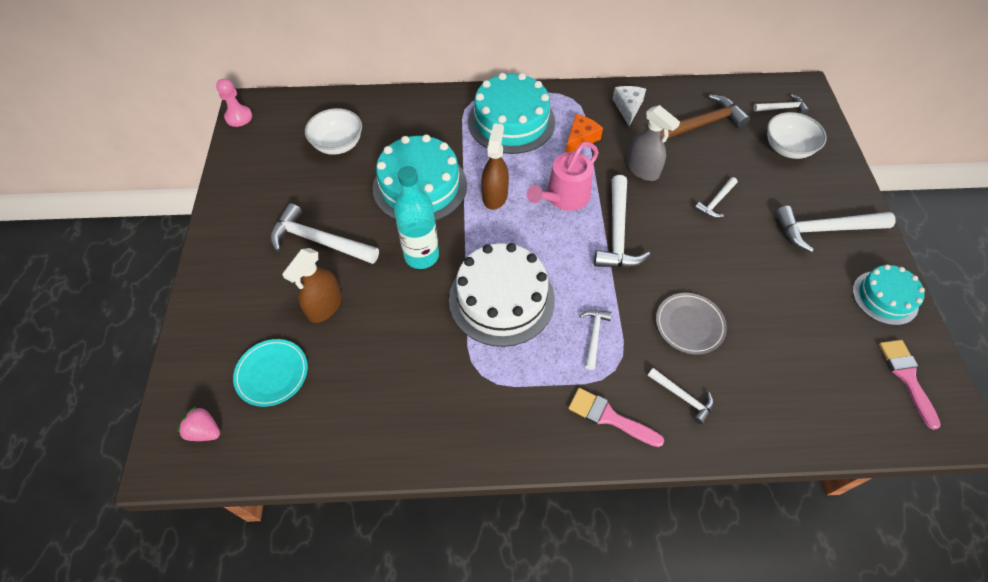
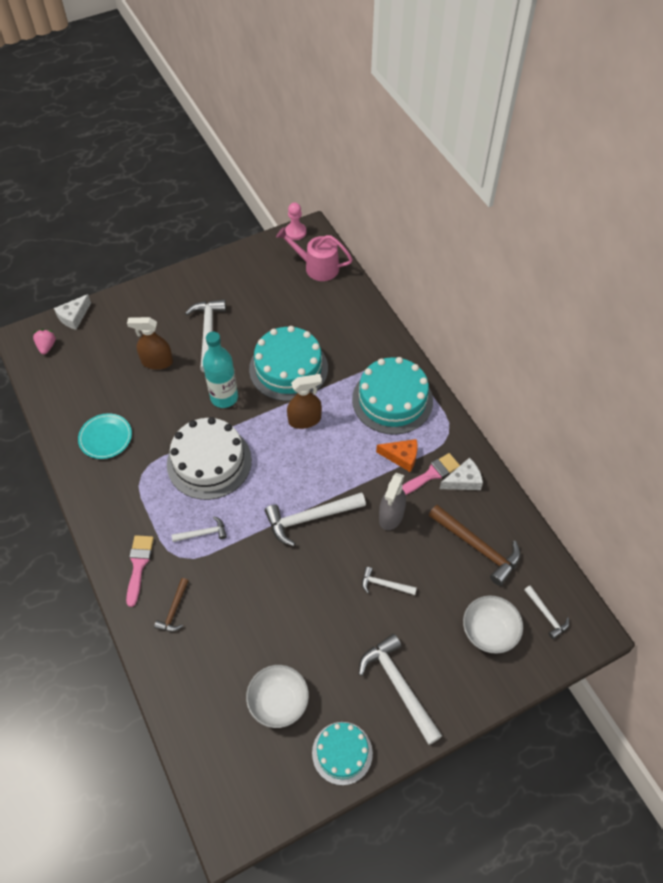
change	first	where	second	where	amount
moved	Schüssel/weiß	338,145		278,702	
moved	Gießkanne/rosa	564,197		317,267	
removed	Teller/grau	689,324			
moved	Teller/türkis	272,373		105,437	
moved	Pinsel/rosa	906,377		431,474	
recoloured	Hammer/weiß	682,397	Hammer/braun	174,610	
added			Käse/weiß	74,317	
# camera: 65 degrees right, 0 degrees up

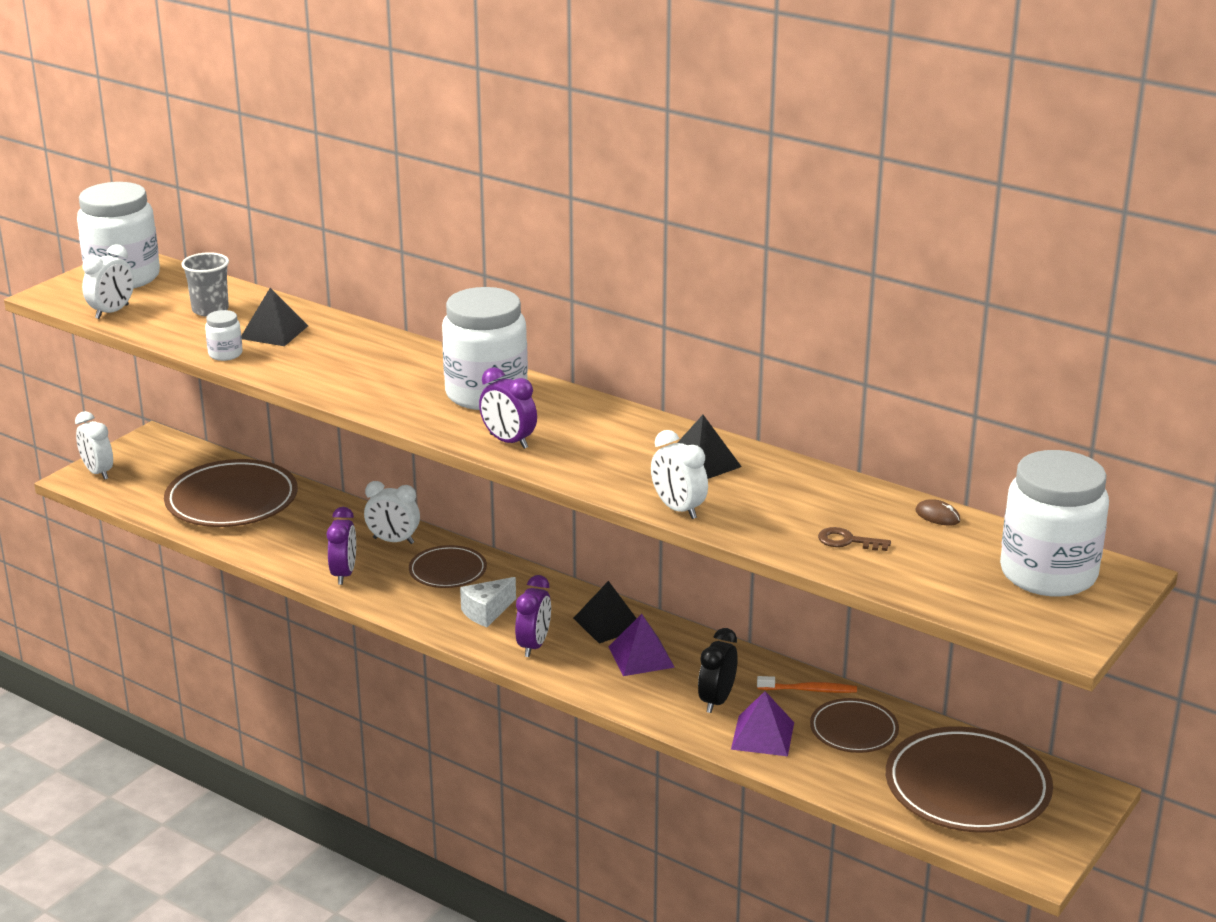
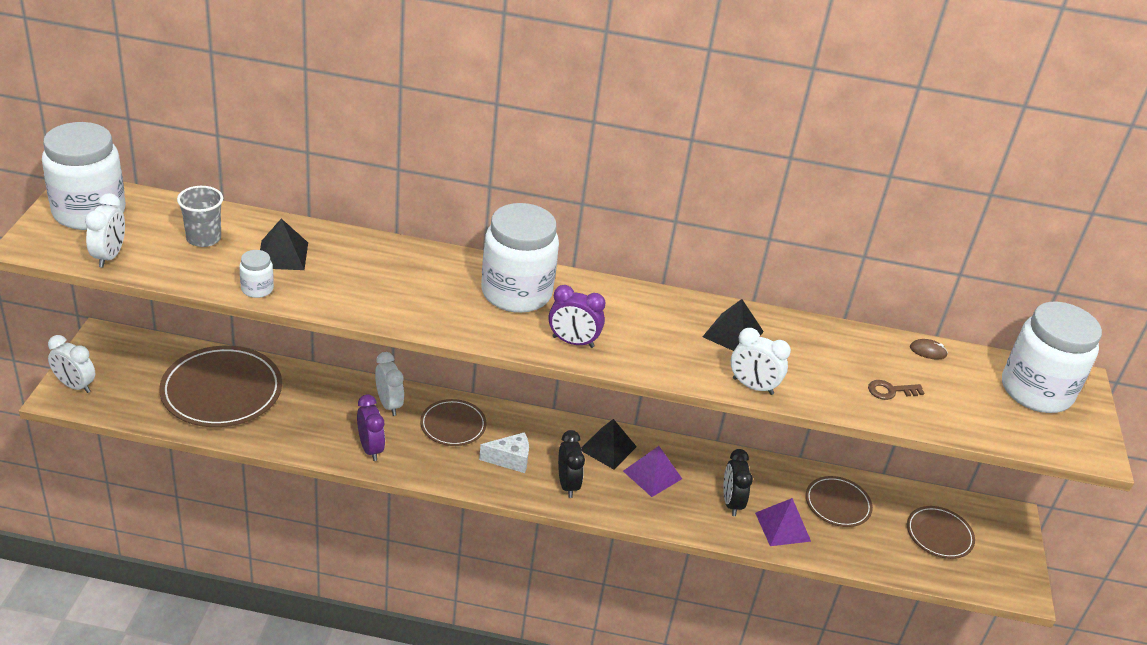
change	first	where	second	where	amount
turned	Wecker/weiß	393,541		389,404	105 degrees counterclockwise
recoloured	Wecker/lila	534,645	Wecker/schwarz	567,484	
turned	Käse/weiß	486,612		510,460	120 degrees counterclockwise
removed	Zahnbürste/orange	809,690			
resized	Teller/braun	967,787		939,535	x0.56
# camera: 30 degrees left, 10 degrees up

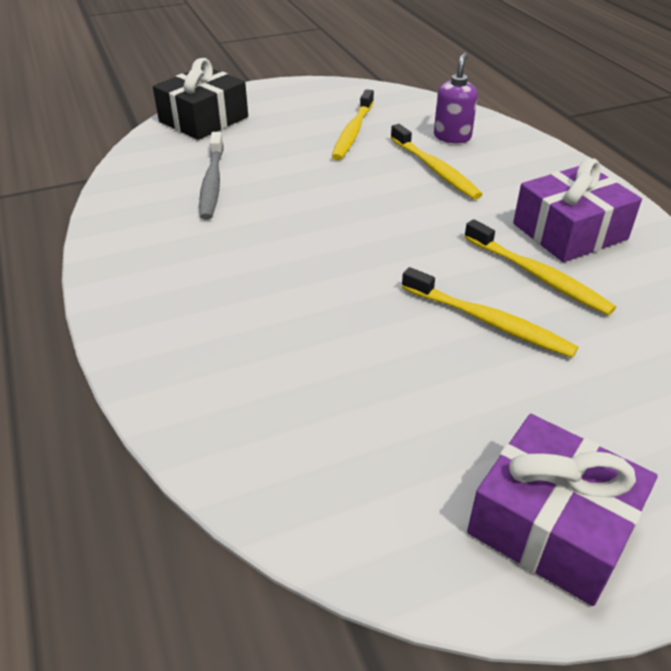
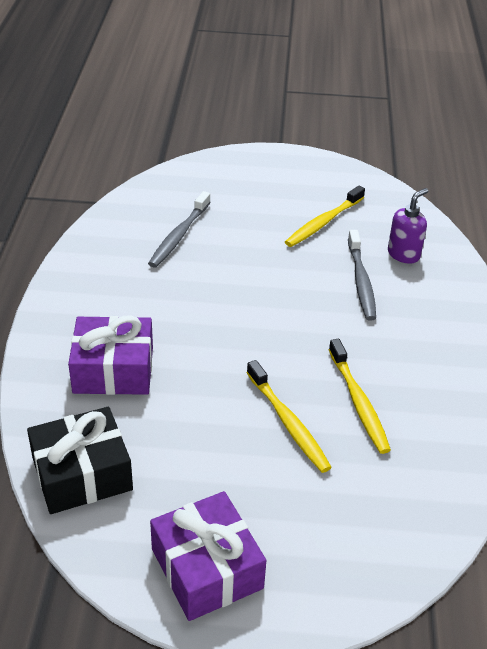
change	first	where	second	where	amount
moved	Geschenk/schwarz	204,119		82,474	
recoloured	Zahnbürste/gelb	434,169	Zahnbürste/grau	361,281	
moved	Geschenk/lila	569,231		113,370	
# camera: 25 degrees right, 0 degrees up

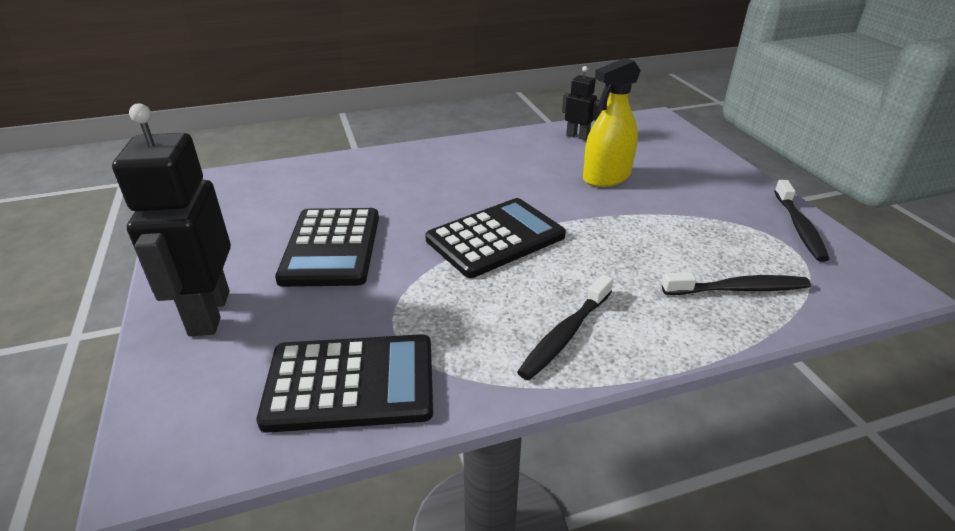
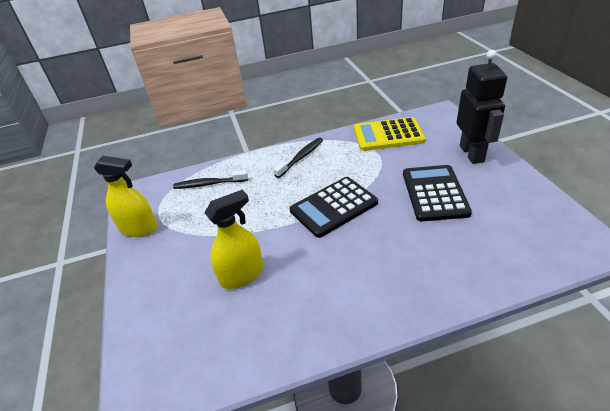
change	first	where	second	where	amount
removed	Roboter/schwarz	577,136			
replaced	Zahnbürste/schwarz	799,227	Sprühflasche/gelb	138,228	
recoloured	Taschenrechner/schwarz	350,383	Taschenrechner/gelb	388,135	
# camera: 175 degrees left, 5 degrees up

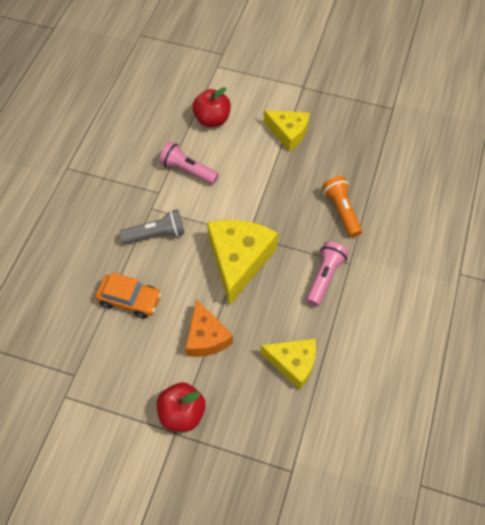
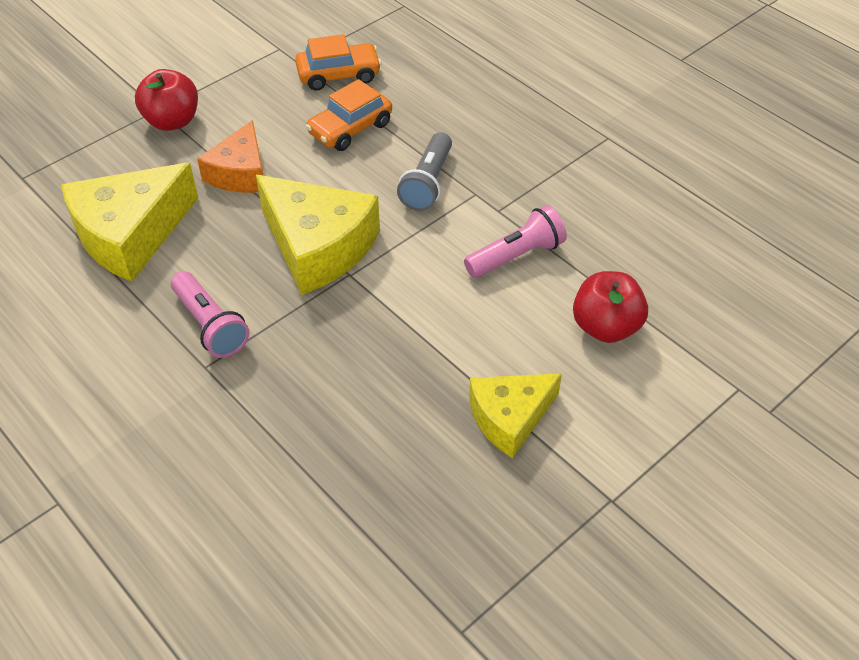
change	first	where	second	where	amount
removed	Taschenlampe/orange	341,211			
turned	Käse/orange	206,337		240,173	90 degrees counterclockwise
resized	Käse/gelb	293,363		130,234	x1.58
added			Auto/orange	339,75	
# camera: 120 degrees right, 10 degrees down

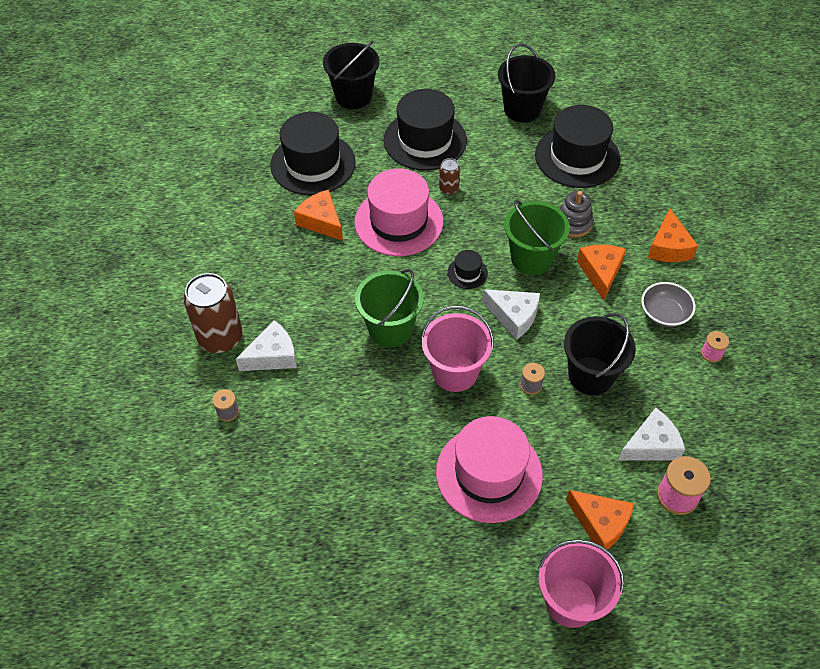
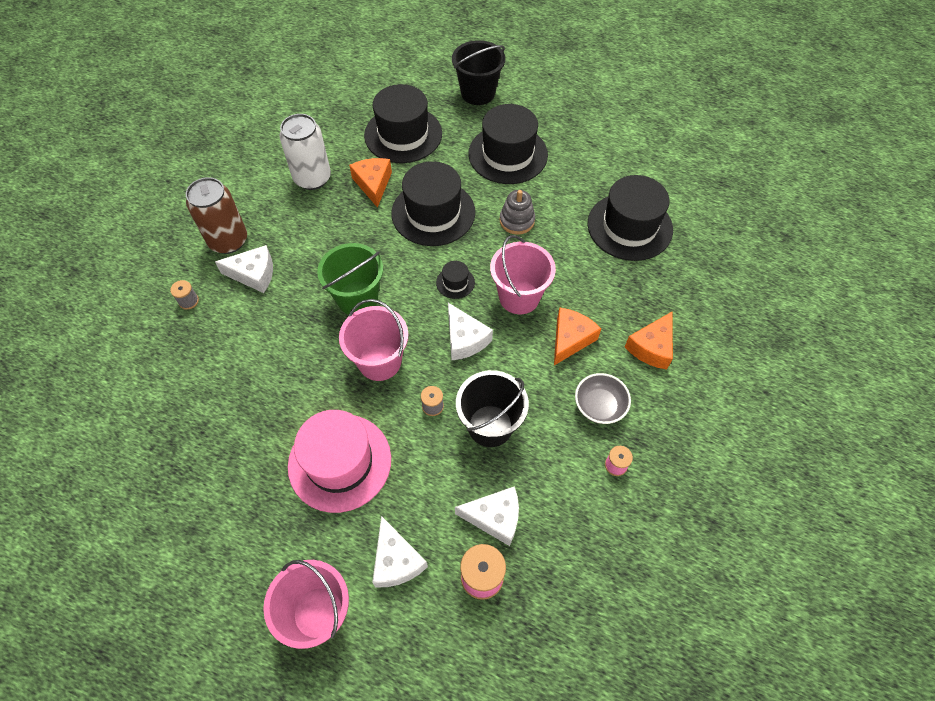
change	first	where	second	where	amount
removed	Eimer/schwarz	522,109			
removed	Dose/braun	448,189			
recoloured	Hut/rosa	398,222	Hut/schwarz	433,213	
moved	Stapelspielzeug/grau	573,223		517,221	
recoloured	Eimer/grün	531,258	Eimer/rosa	519,297	
recoloured	Käse/orange	600,523	Käse/weiß	396,560	
added			Dose/weiß	312,178	
# camera: 30 degrees right, 5 degrees up

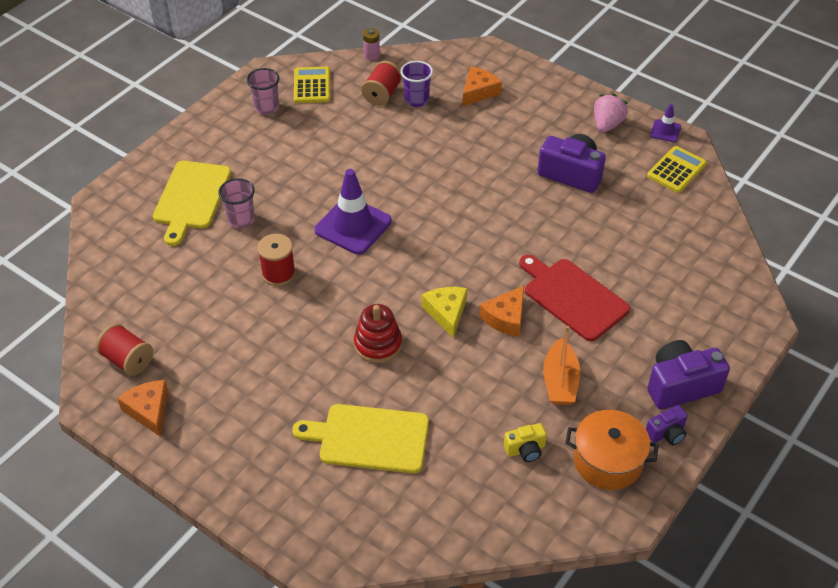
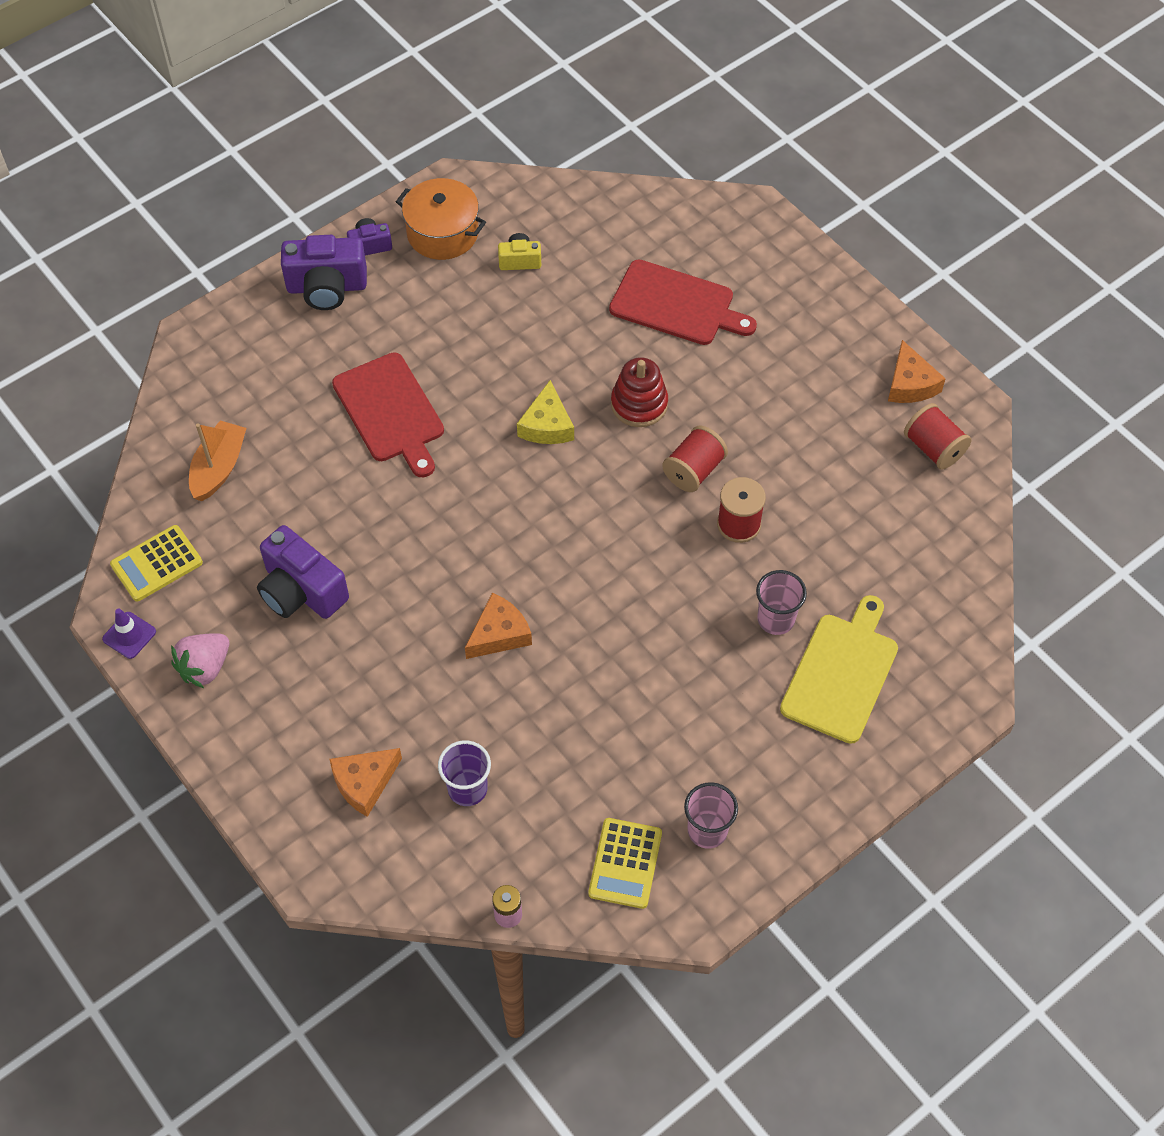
change	first	where	second	where	amount
moved	Garnrolle/rot	382,94		694,470	
removed	Leitkegel/lila	353,226			
moved	Käse/orange	506,318		499,634	
moved	Boot/orange	560,381		219,468	
recoloured	Schneidebrett/gelb	369,438	Schneidebrett/rot	676,304	
# camera: 165 degrees left, 10 degrees up

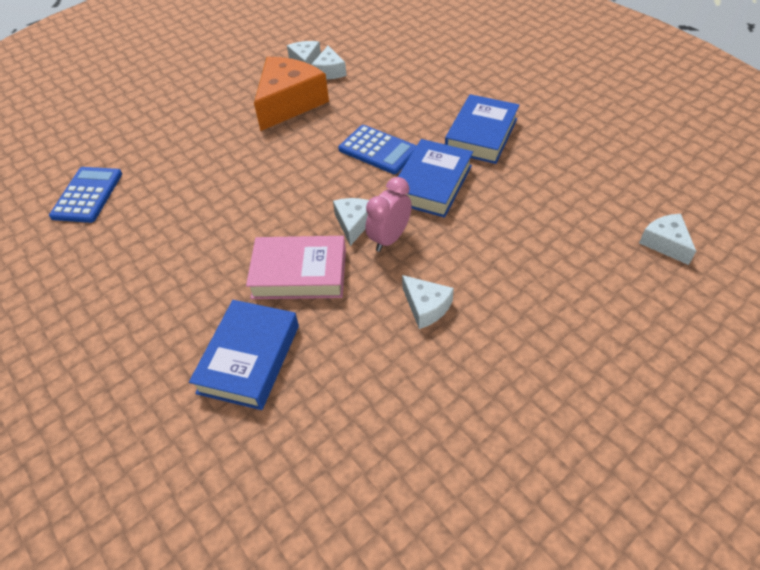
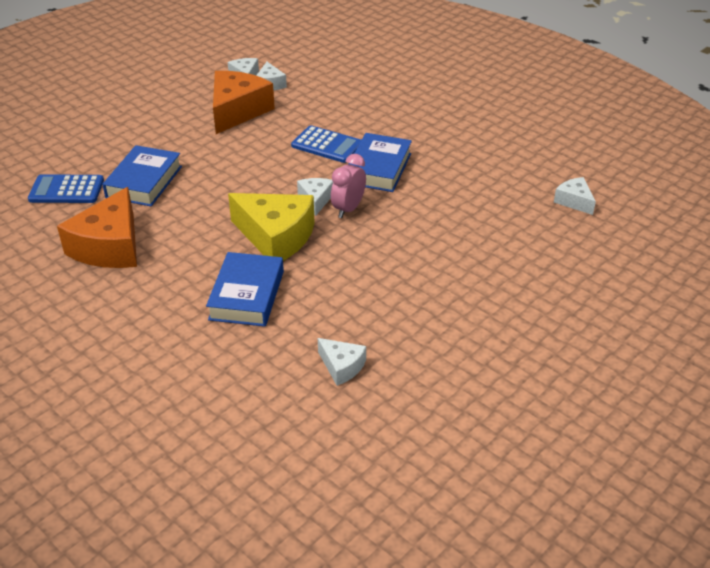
change	first	where	second	where	amount
moved	Buch/blau	481,135		144,182	
turned	Taschenrechner/blau	87,195		66,190	90 degrees counterclockwise
replaced	Buch/rosa	299,273	Käse/gelb	276,237	
moved	Käse/weiß	426,307		341,366	
added			Käse/orange	110,246	
# camera: 10 degrees left, 10 degrees down

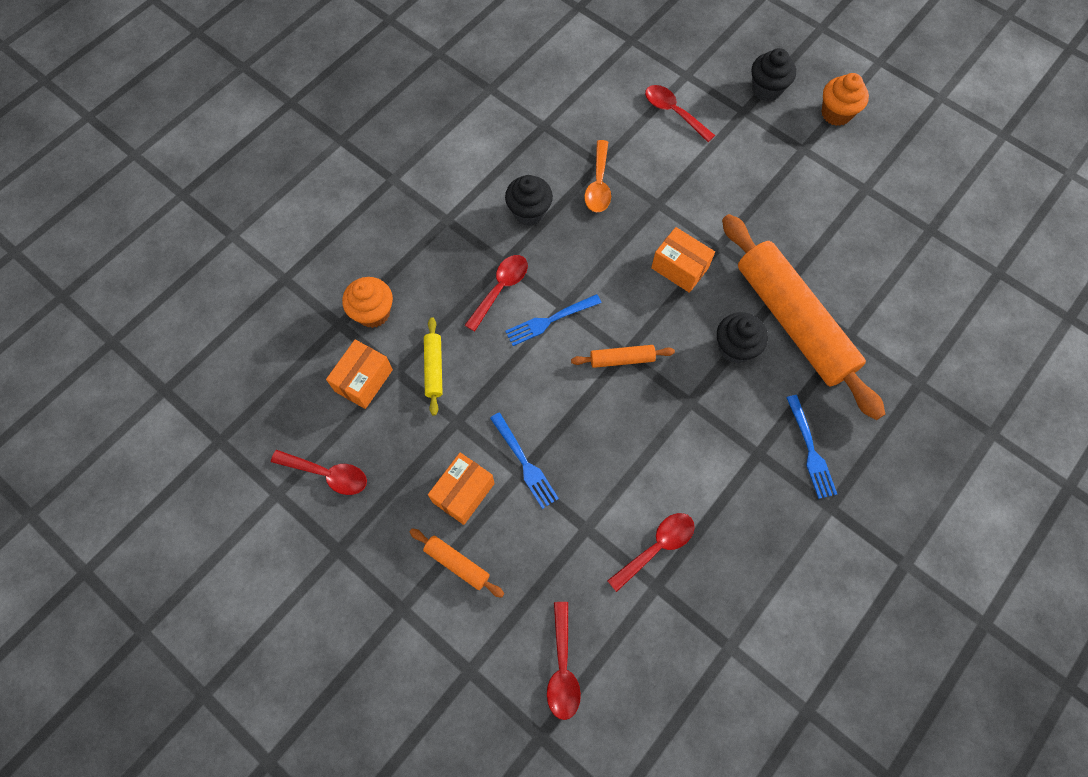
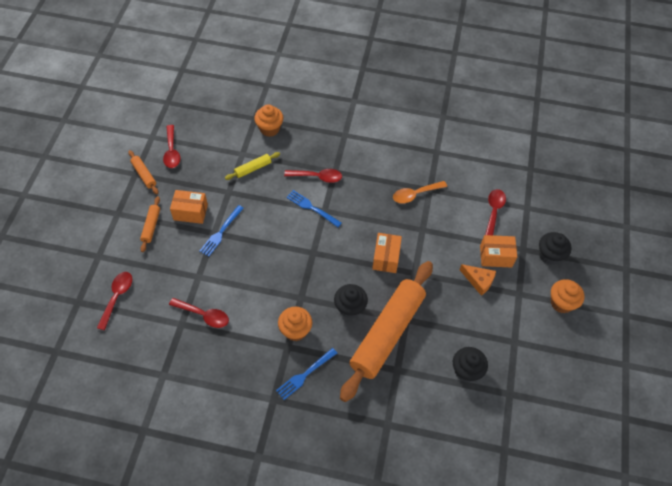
change	first	where	second	where	amount
moved	Muffin/schwarz	529,212		466,371	
moved	Schachtel/orange	364,380		495,256	
moved	Nudelholz/orange	622,359		144,175	
turned	Löffel/rot	562,668		117,297	135 degrees clockwise
added			Käse/orange	478,281	
added			Muffin/orange	295,330	
# camera: 60 degrees right, 10 degrees down

